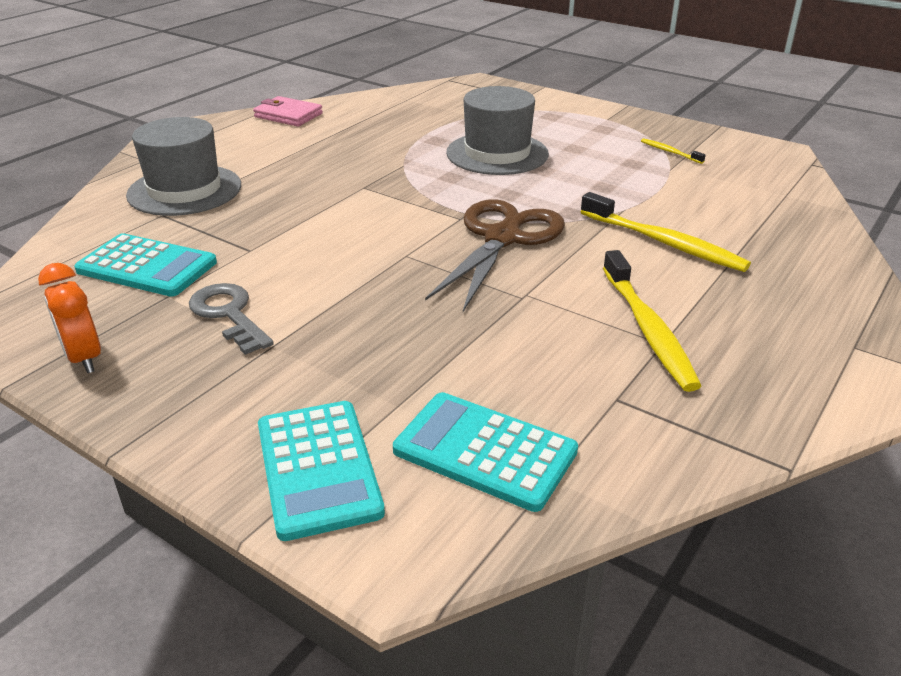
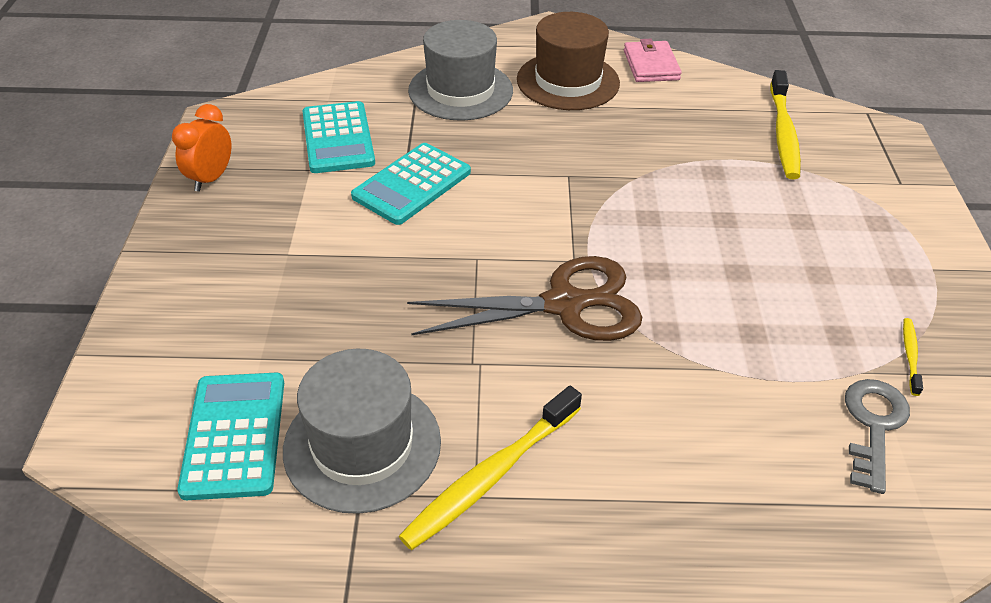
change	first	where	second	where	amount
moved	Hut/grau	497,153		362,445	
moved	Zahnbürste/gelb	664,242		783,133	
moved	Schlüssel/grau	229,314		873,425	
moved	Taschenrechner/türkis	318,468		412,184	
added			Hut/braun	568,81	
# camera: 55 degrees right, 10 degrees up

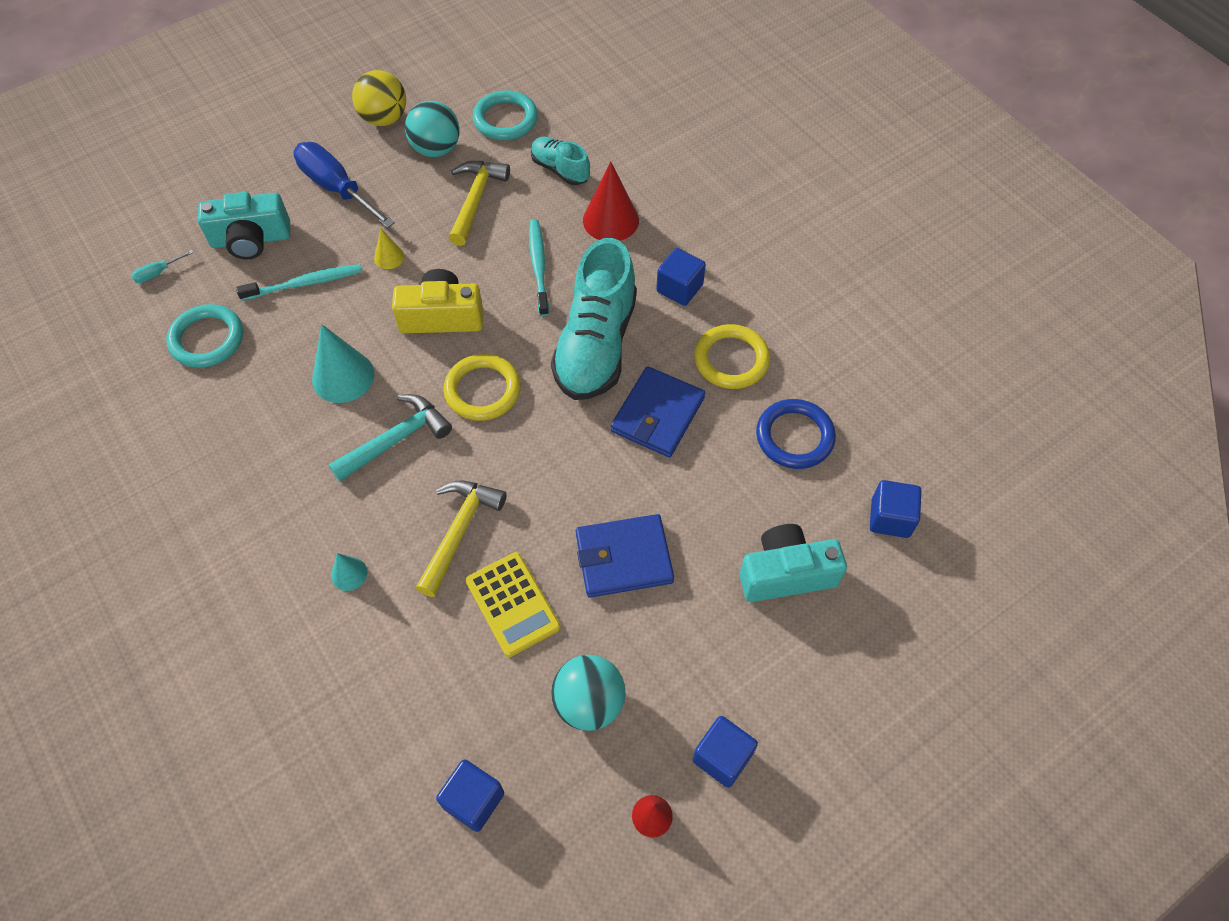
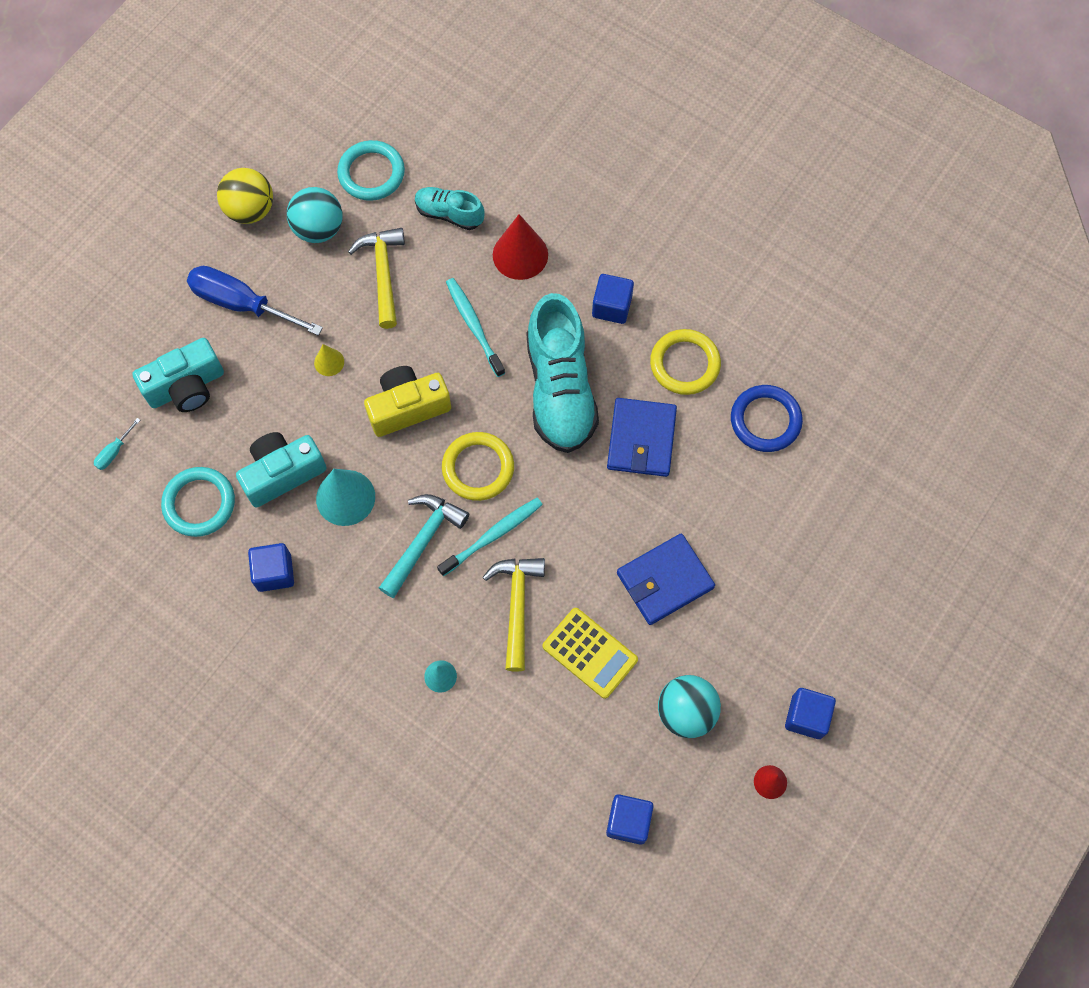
change	first	where	second	where	amount
moved	Zahnbürste/türkis	305,283		493,535	
moved	Kubus/blau	890,518		274,572	
moved	Kamera/türkis	786,574		282,473	
# camera: 20 degrees left, 10 degrees up

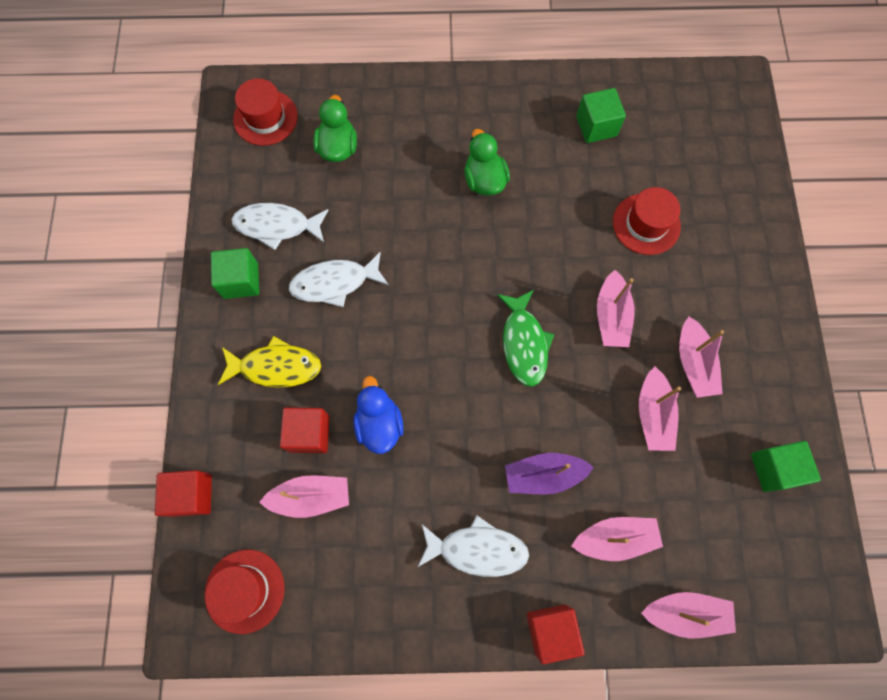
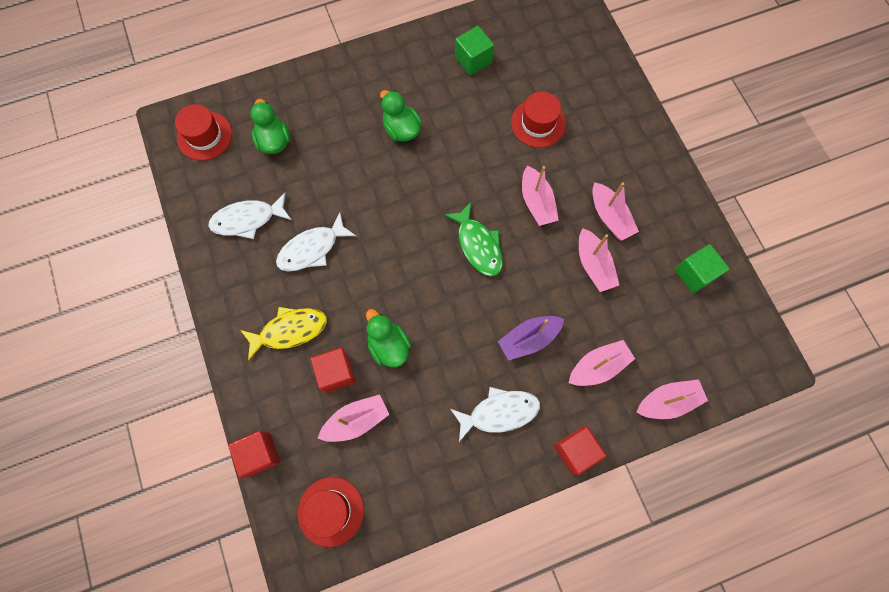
change	first	where	second	where	amount
removed	Kubus/grün	241,281			
recoloured	Ente/blau	379,424	Ente/grün	389,345	
# camera: 20 degrees left, 0 degrees up

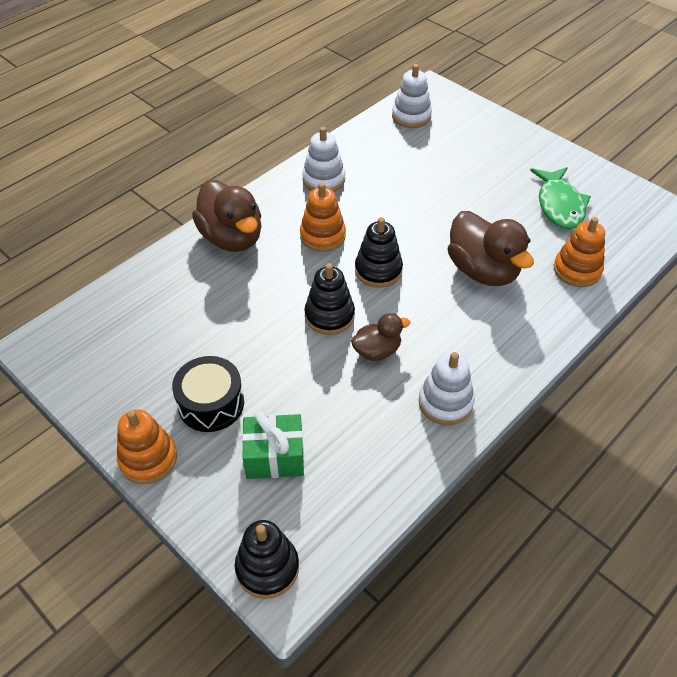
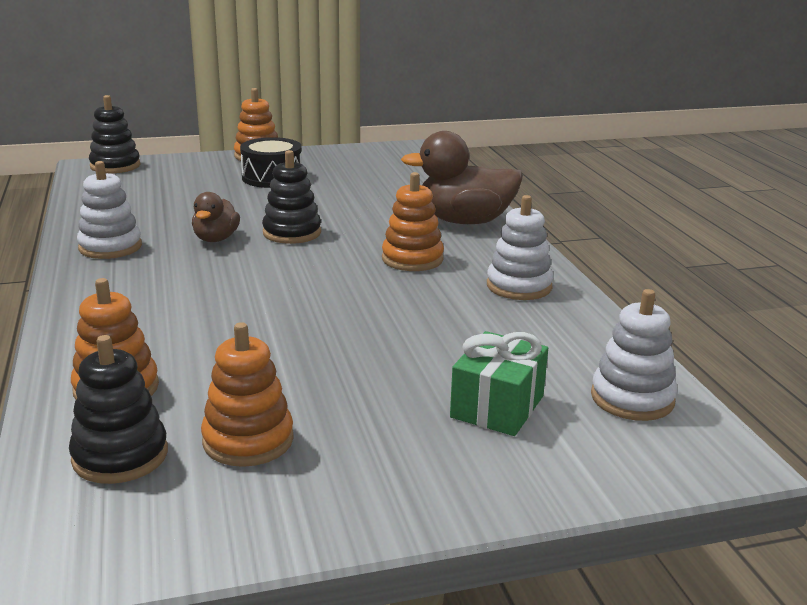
change	first	where	second	where	amount
replaced	Fisch/grün	559,205	Stapelspielzeug/orange	248,440	
removed	Ente/braun	483,270			
moved	Stapelspielzeug/schwarz	378,270		120,456	
moved	Geschenk/grün	274,456		497,407	
# camera: 120 degrees right, 25 degrees down

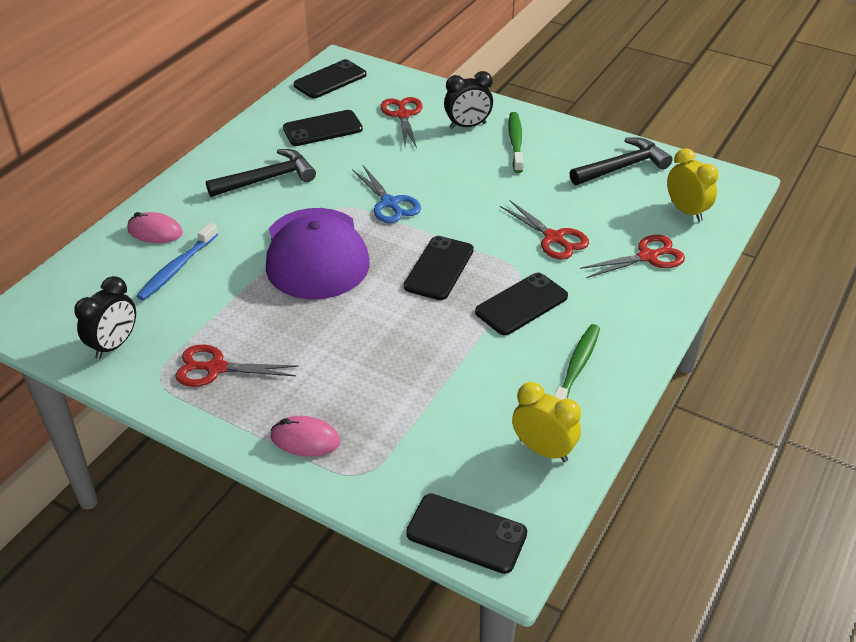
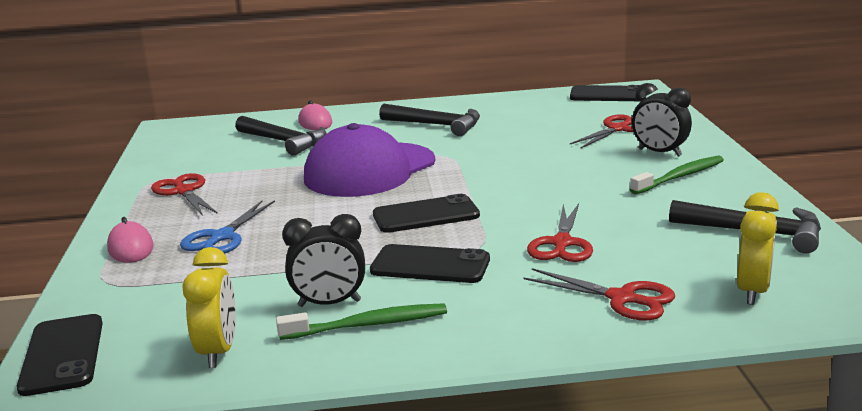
change	first	where	second	where	amount
removed	Handy/schwarz	322,129			
moved	Schere/blau	390,203		222,237	
replaced	Zahnbürste/blau	177,268	Hammer/schwarz	283,142	
moved	Wecker/schwarz	114,345		329,303	
# camera: 55 degrees right, 20 degrees down

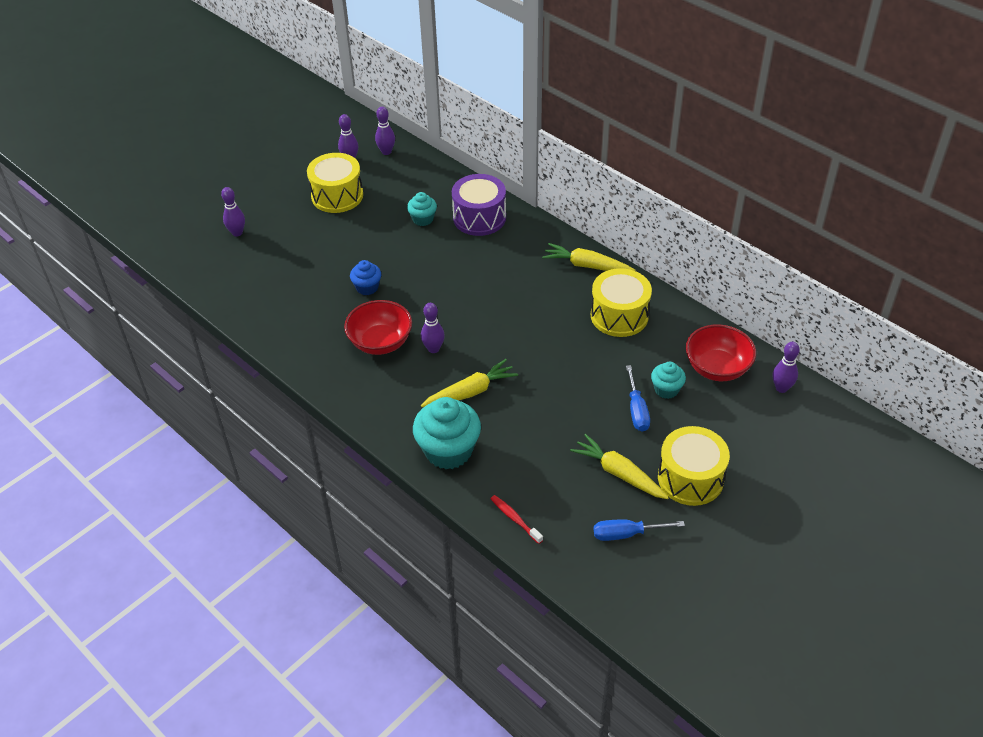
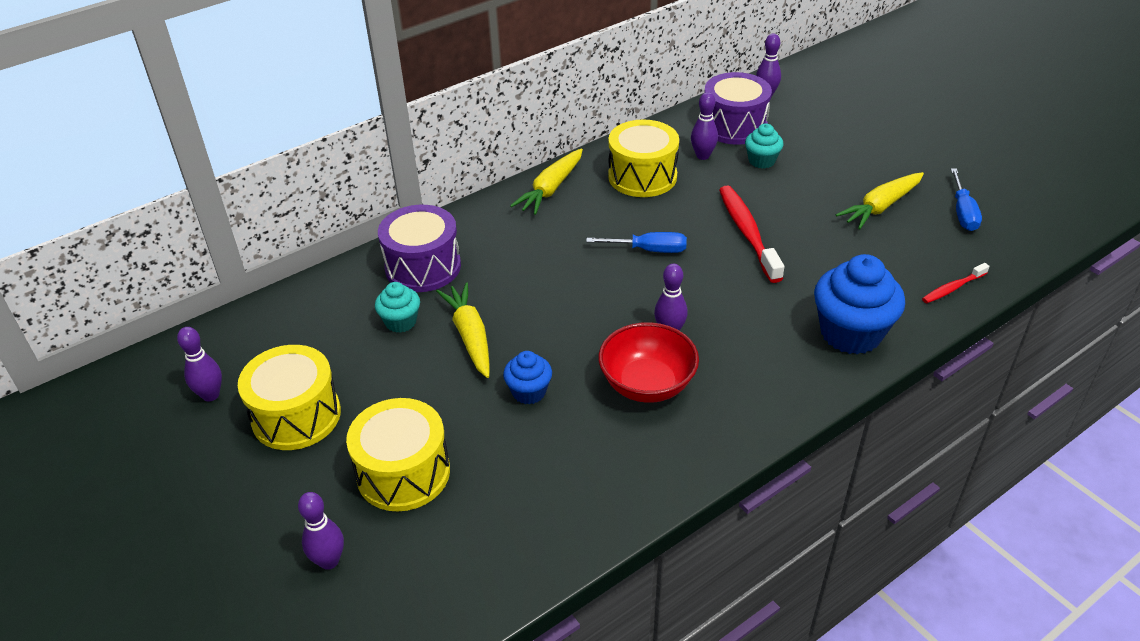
change	first	where	second	where	amount
moved	Bowlingkegel/lila	386,152		702,156	
replaced	Schüssel/rot	717,368	Trommel/lila	734,126	
moved	Karotte/gelb	470,392		470,336	
moved	Schraubenzieher/blau	636,410		648,250	
recoloured	Muffin/türkis	448,451	Muffin/blau	851,333	
moved	Trommel/gelb	690,478		403,473	
added			Zahnbürste/rot	747,233	
# camera: 80 degrees left, 5 degrees down

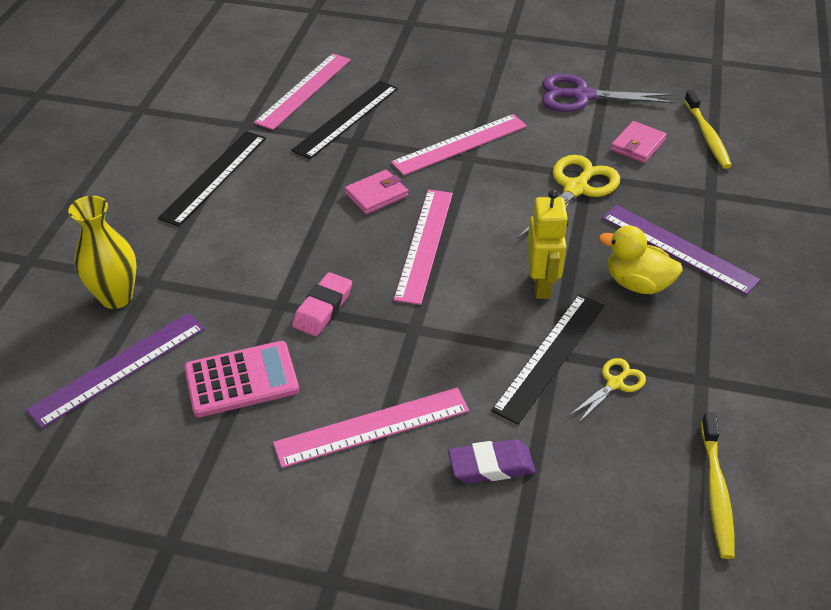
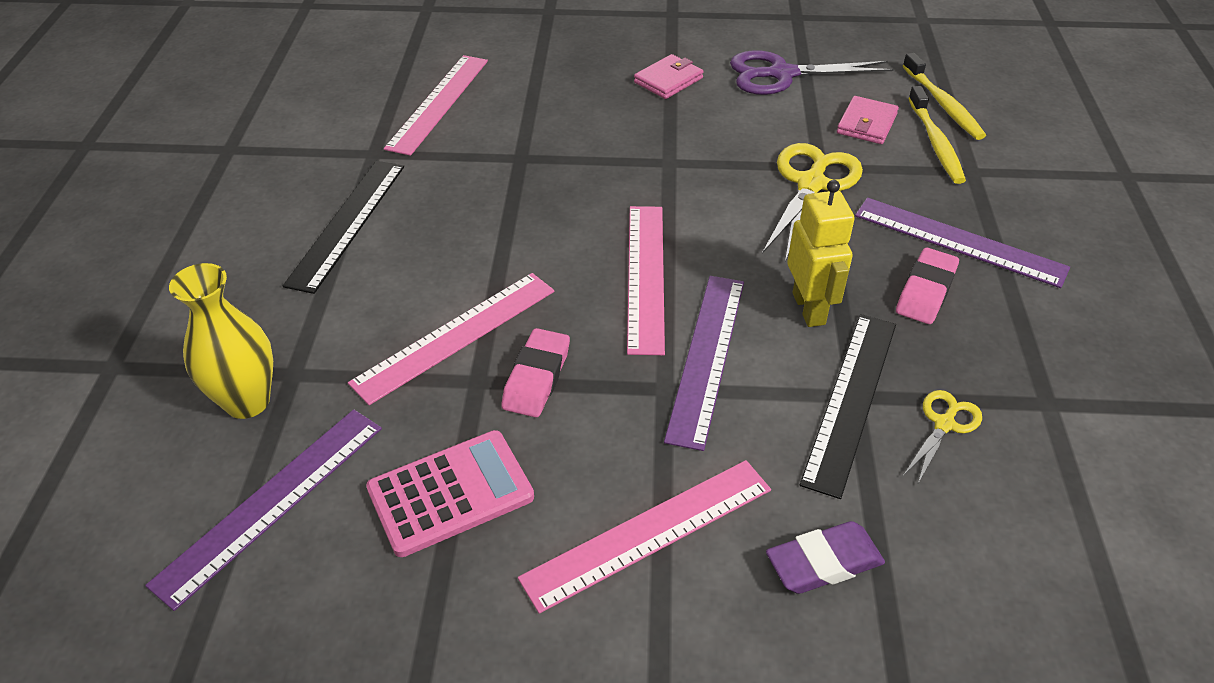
change	first	where	second	where	amount
removed	Lineal/schwarz	346,118			
moved	Lineal/rosa	460,144		456,336	
moved	Geldbörse/rosa	376,195		668,80	
replaced	Ente/gelb	637,283	Radiergummi/rosa	926,291	
moved	Zahnbürste/gelb	716,492		935,143	
added			Lineal/lila	706,357	
# camera: 10 degrees left, 0 degrees up

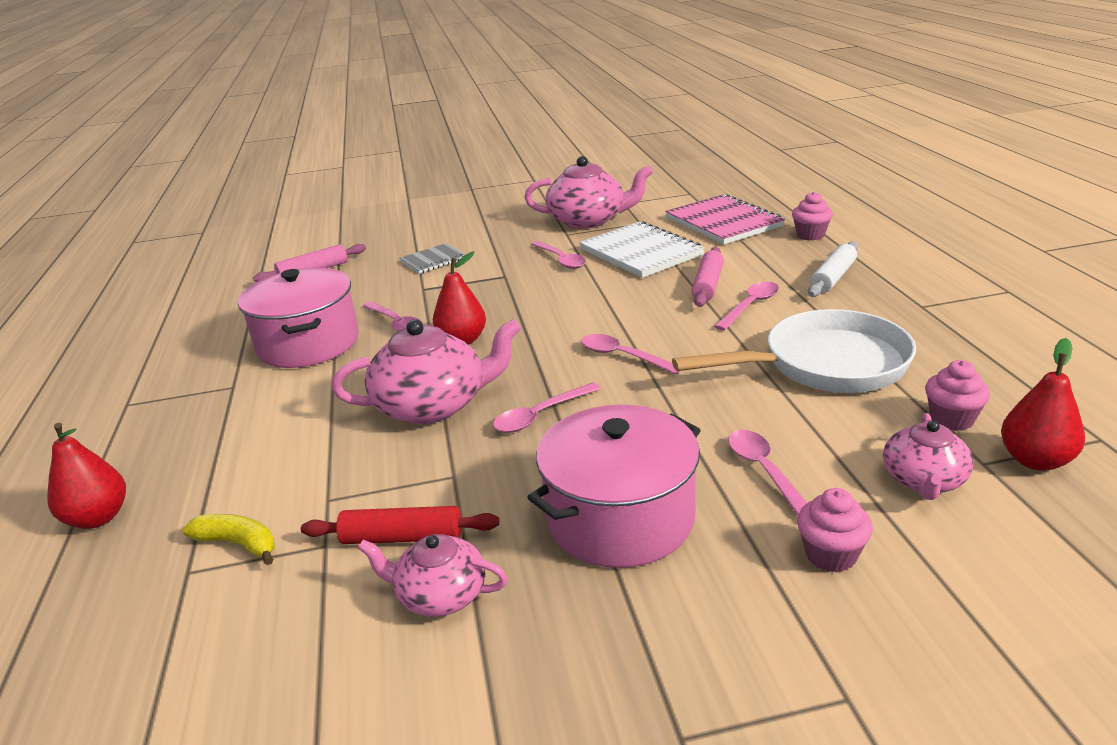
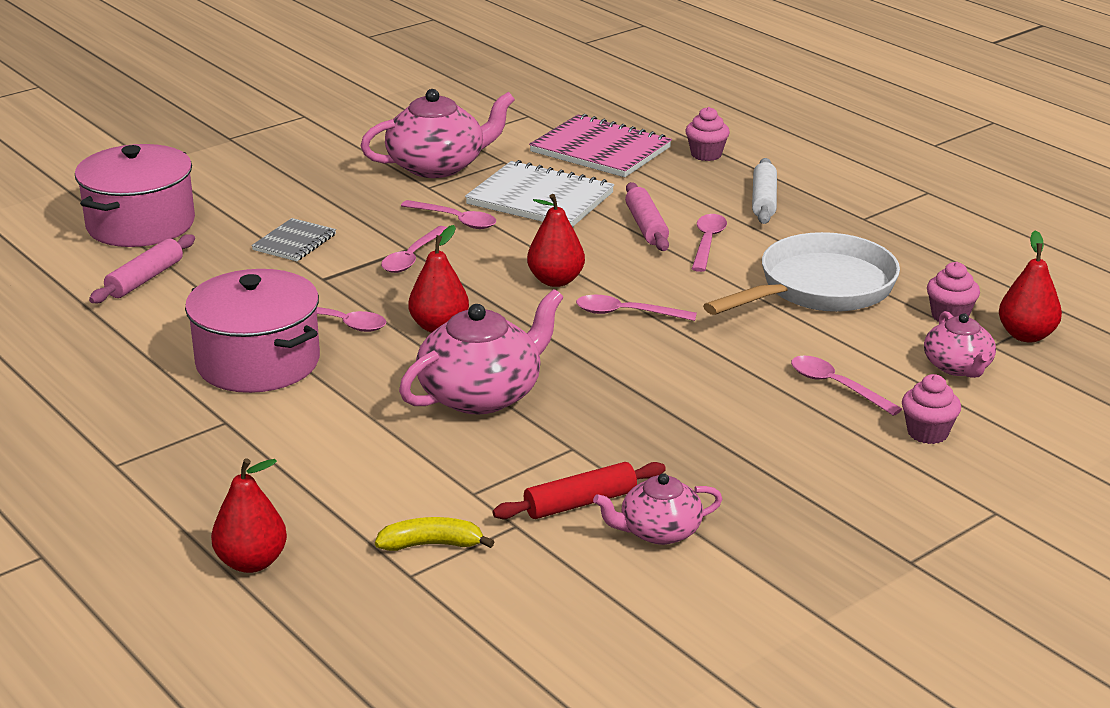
change	first	where	second	where	amount
moved	Löffel/rosa	540,415		412,257	
moved	Kochtopf/rosa	620,518		140,224	
added			Birne/rot	555,281	
# camera: 30 degrees left, 0 degrees up

